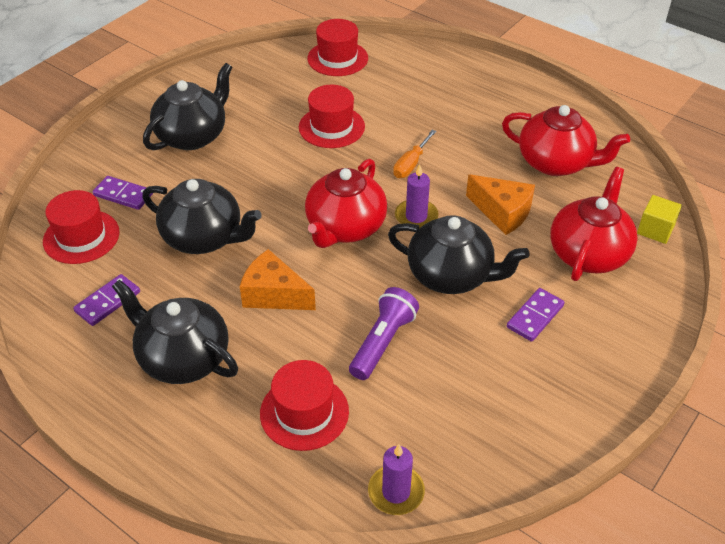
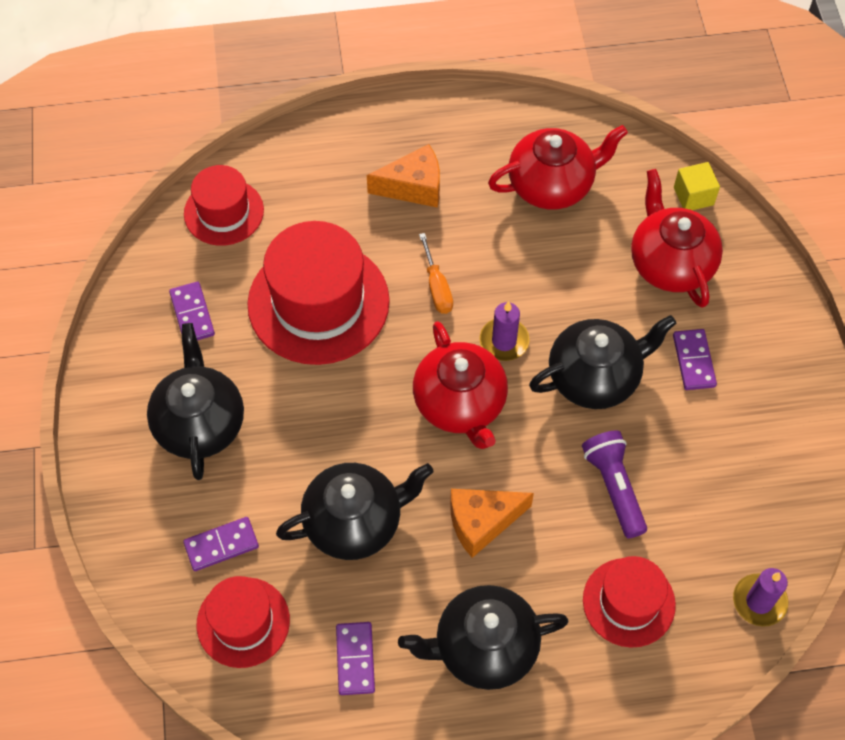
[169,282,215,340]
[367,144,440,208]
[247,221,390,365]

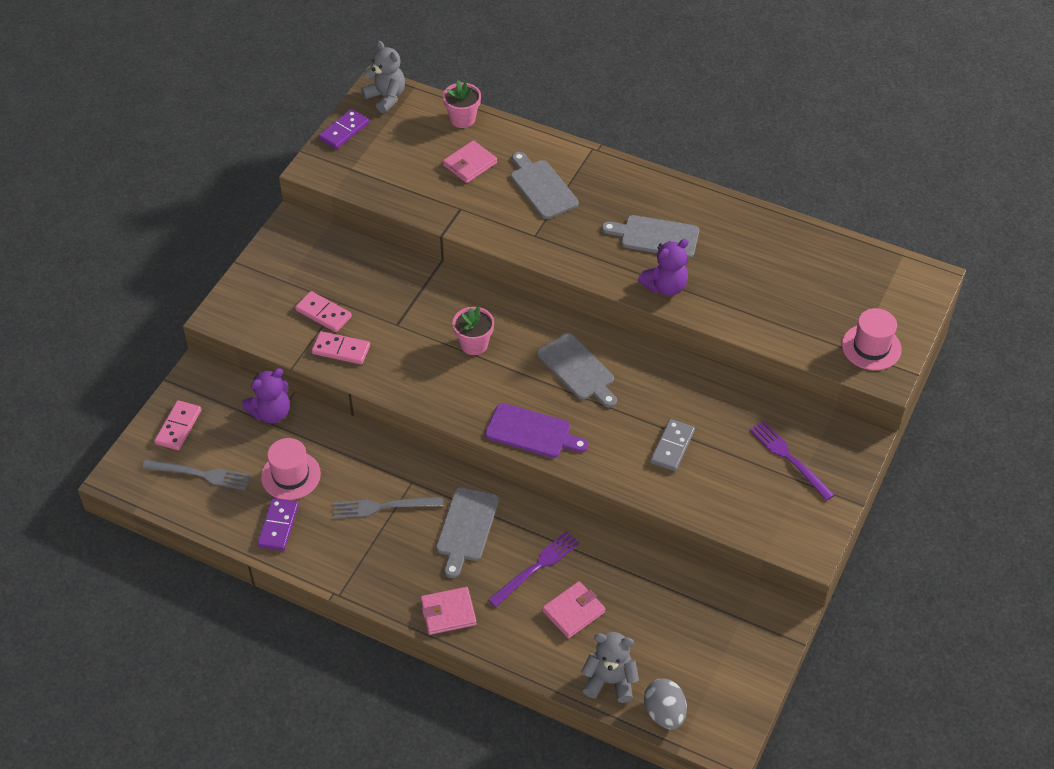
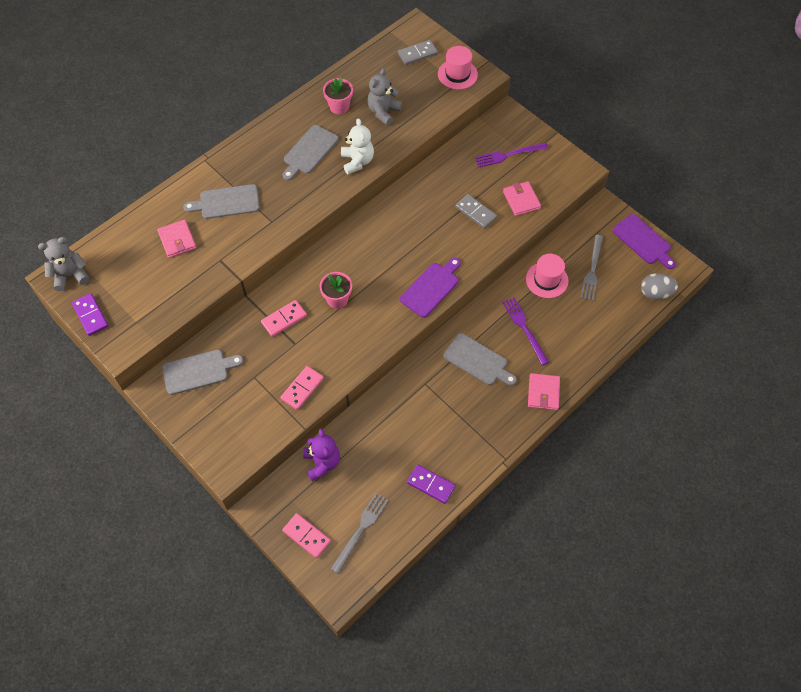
[398,40,438,65]
[612,214,676,269]
[526,254,569,298]
[261,300,307,337]
[580,235,603,301]
[323,77,353,114]
[162,350,244,395]
[503,181,541,216]
[367,68,402,126]
[341,118,374,174]

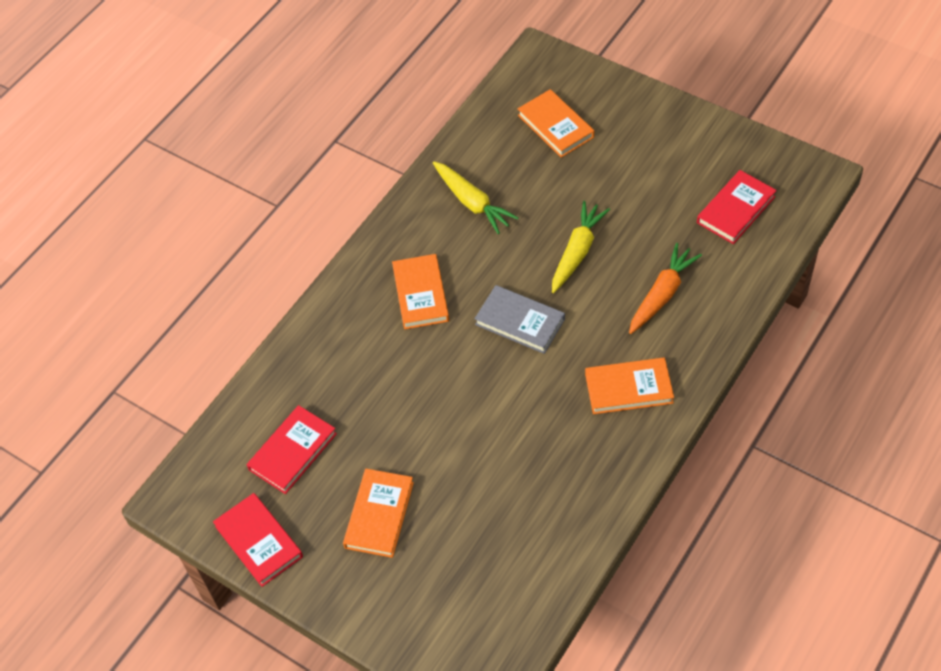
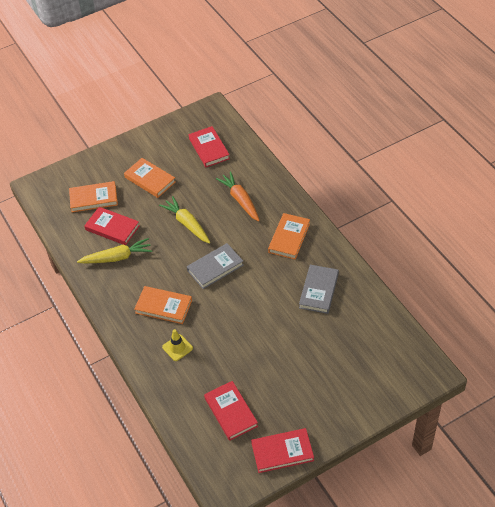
[84,207,140,245]
[162,329,193,361]
[299,265,339,314]
[124,158,176,198]

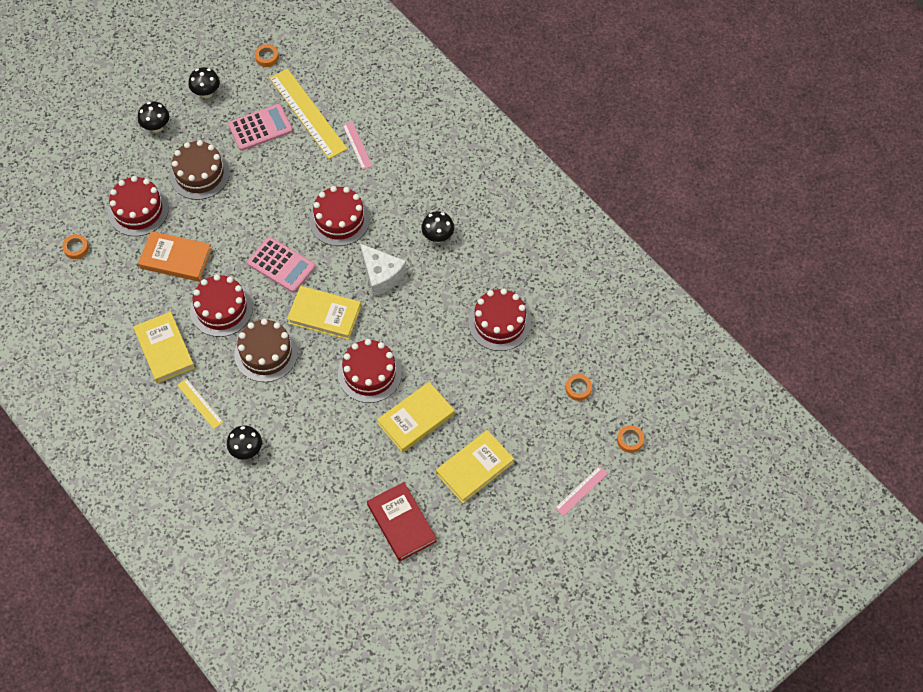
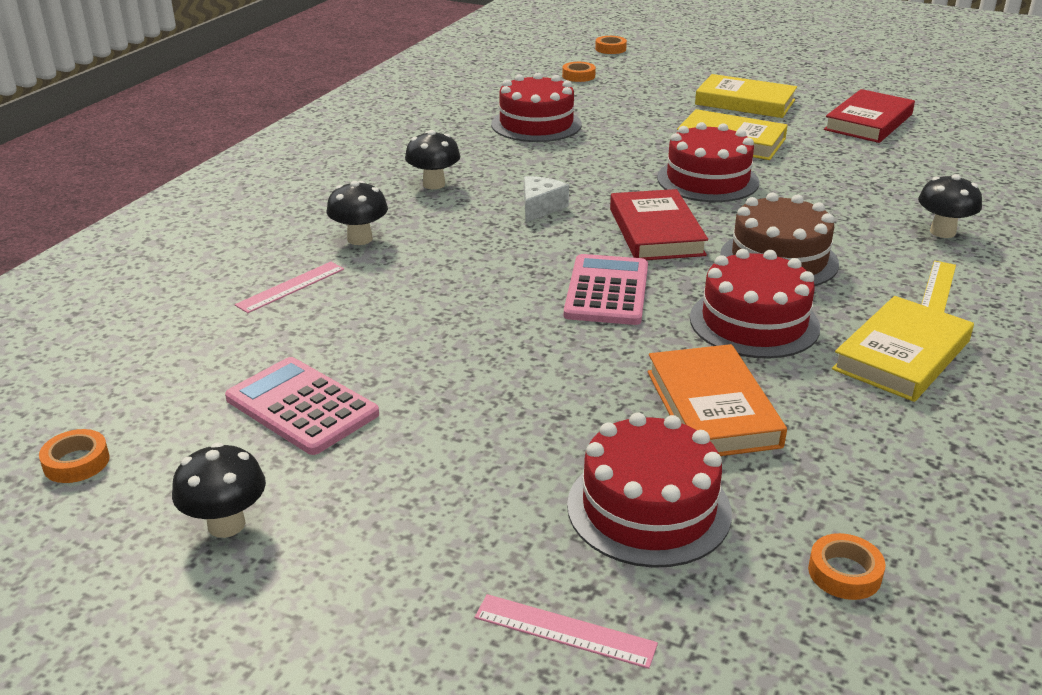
[170,140,230,200] (first image)
[270,69,347,159] (first image)
[309,186,370,246] (first image)
[327,181,388,245]
[475,594,658,669]
[610,189,708,260]
[524,176,569,222]

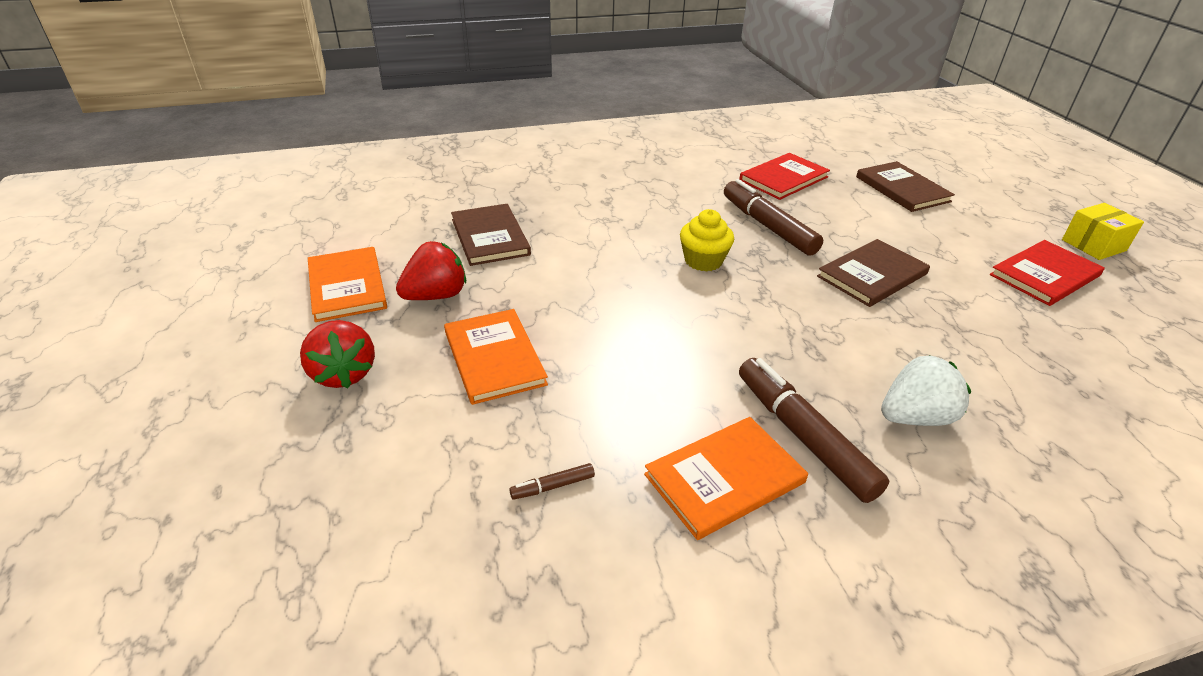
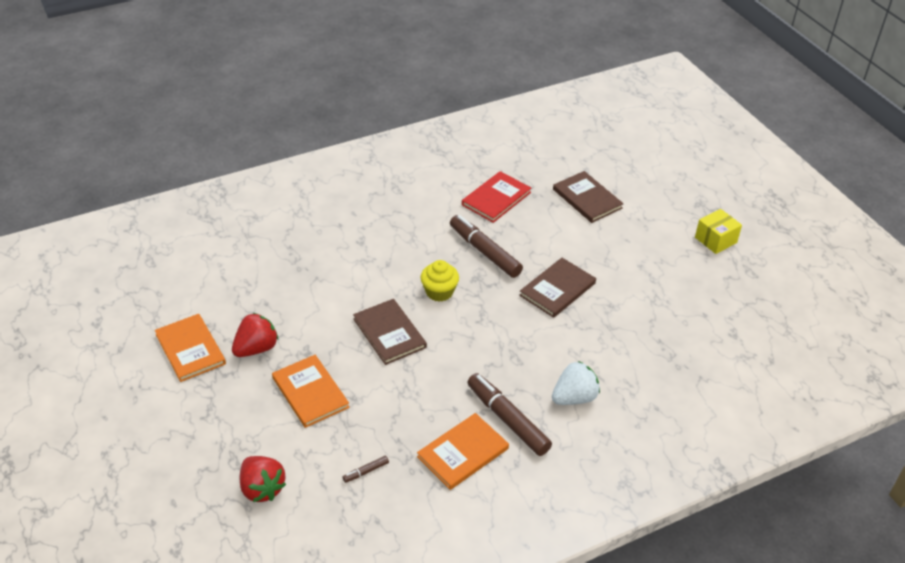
[989,240,1105,306] (first image)
[240,456,286,502]
[353,299,427,365]

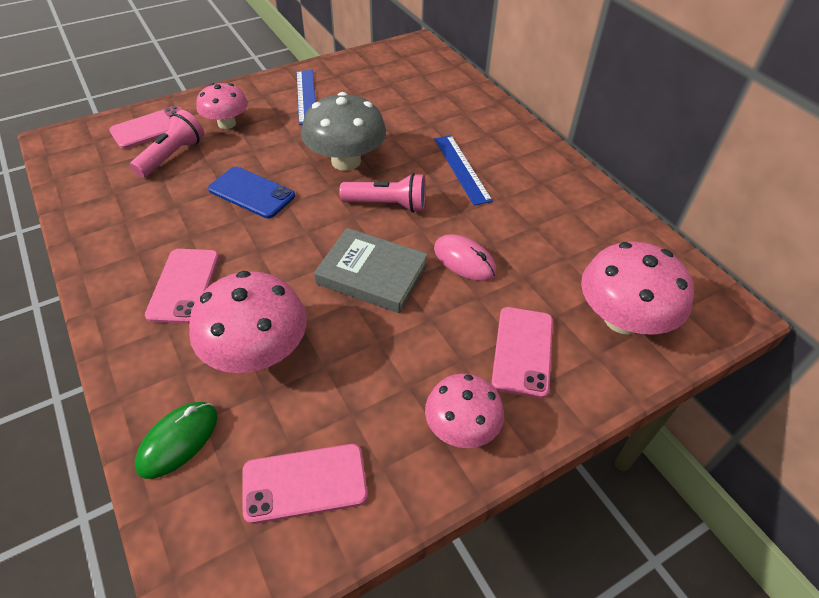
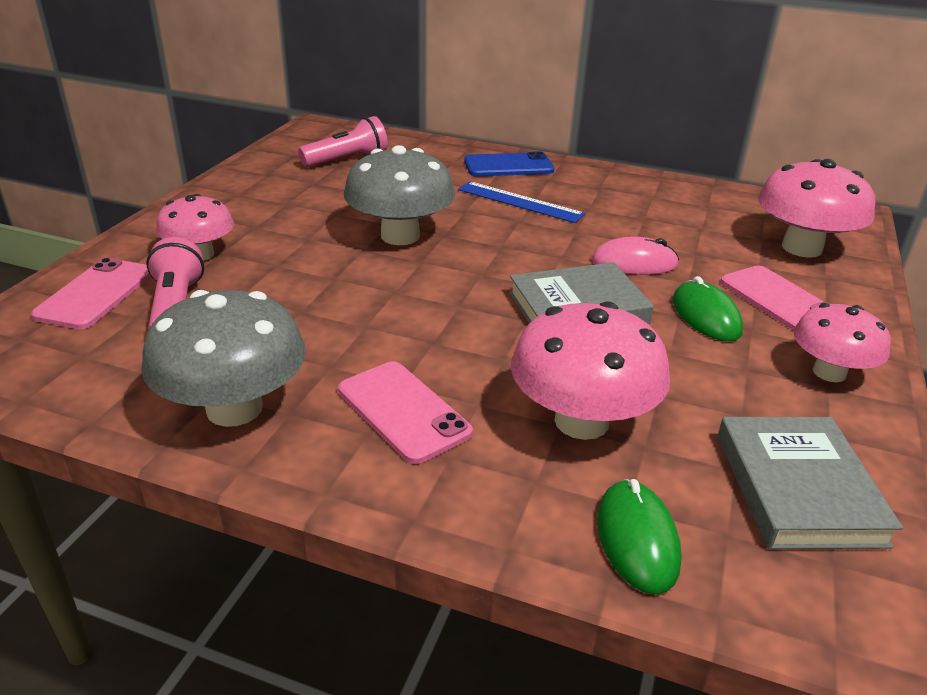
[296,70,315,125] (first image)
[141,290,306,427]
[673,276,743,341]
[464,151,554,176]
[298,116,388,167]
[717,417,903,549]

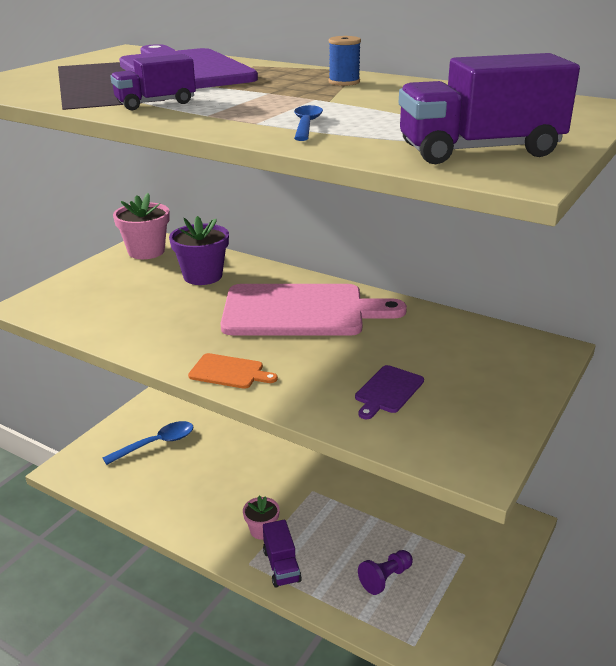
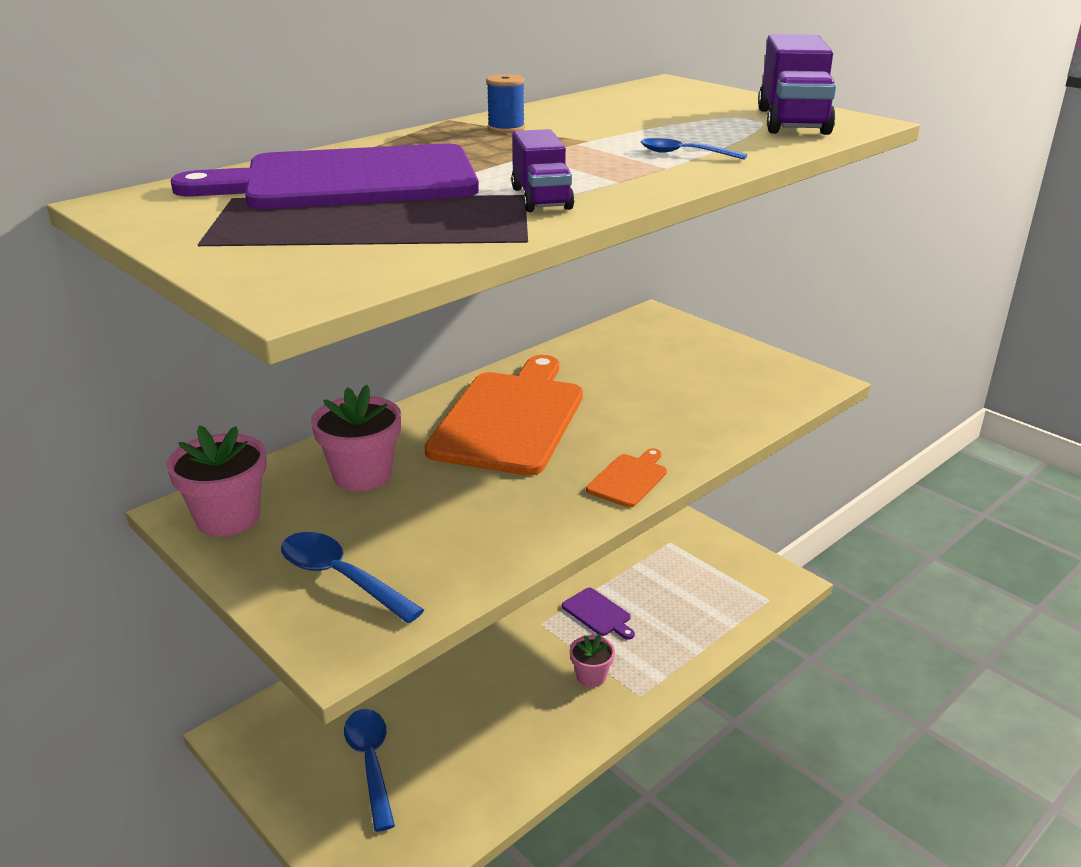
[263,520,302,588] (first image)
[358,550,413,595] (first image)
[281,532,424,624]
[562,588,635,640]
[311,385,401,491]
[424,355,583,476]

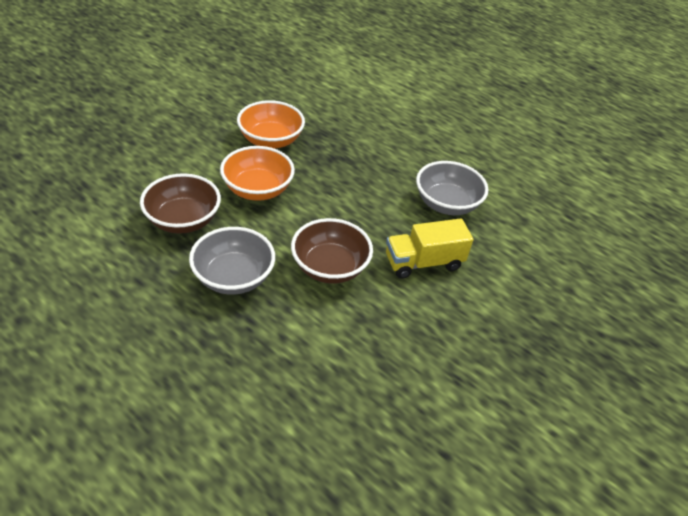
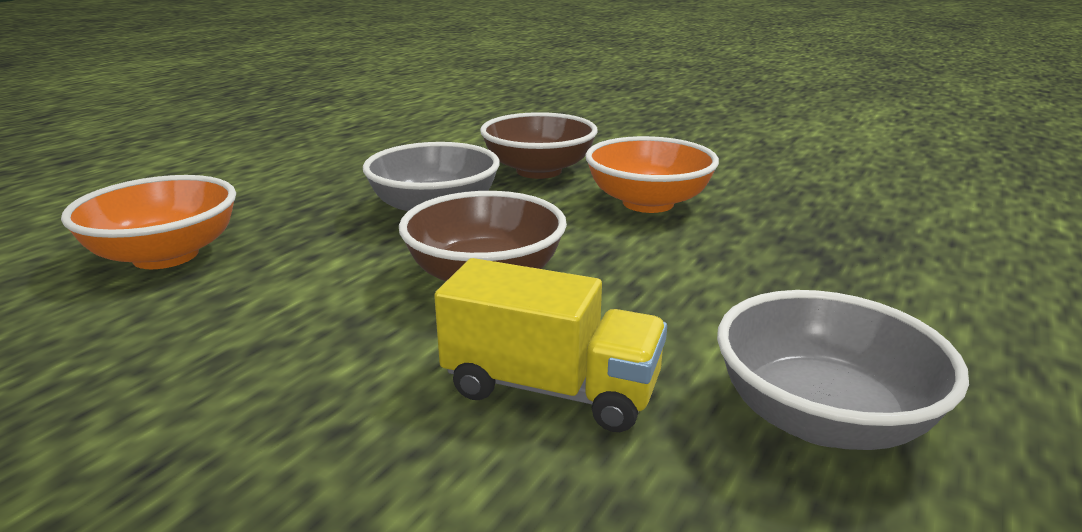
[61,175,236,269]
[434,258,667,432]

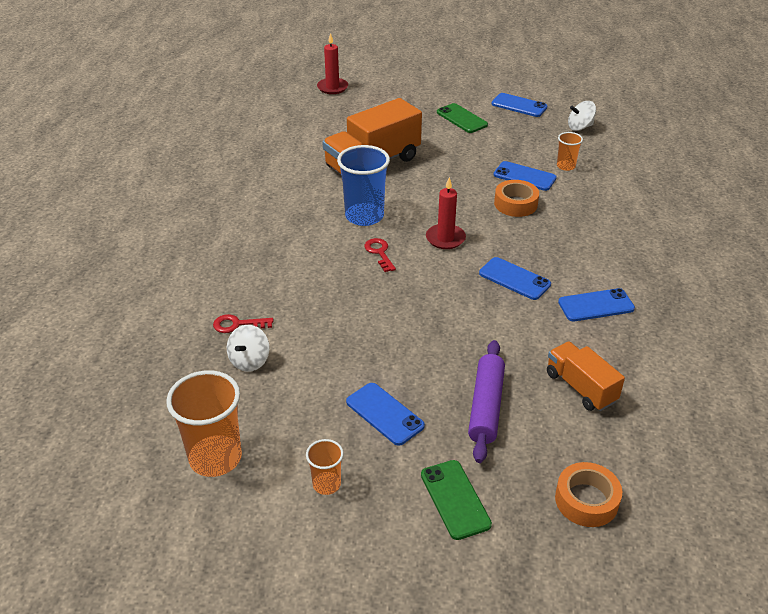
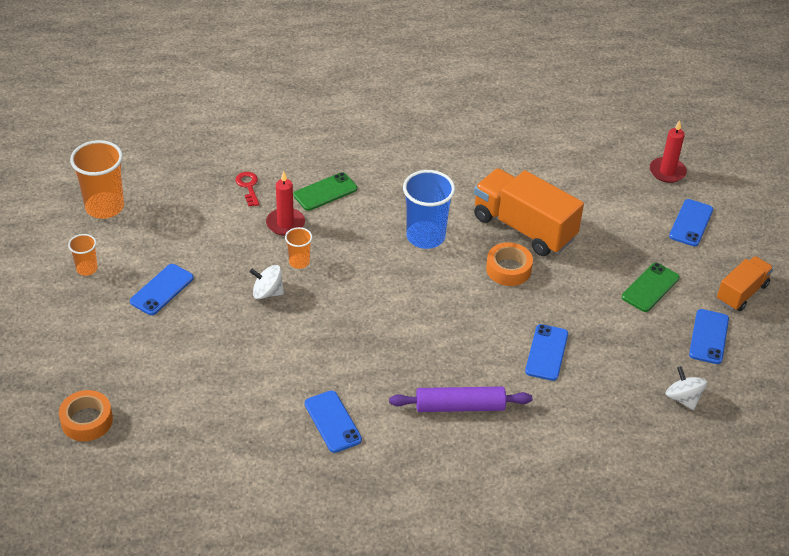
[364,238,396,272] (first image)
[250,265,284,299]
[293,172,357,211]
[266,171,305,236]
[389,386,532,412]
[669,199,713,246]
[486,242,533,286]
[717,256,774,311]
[285,227,312,269]

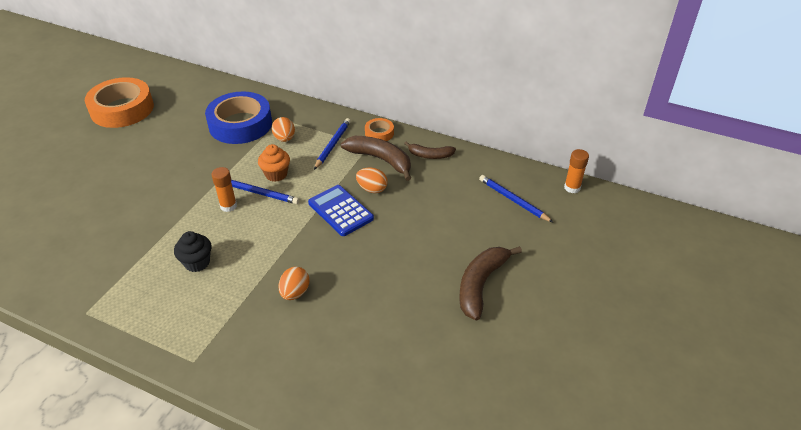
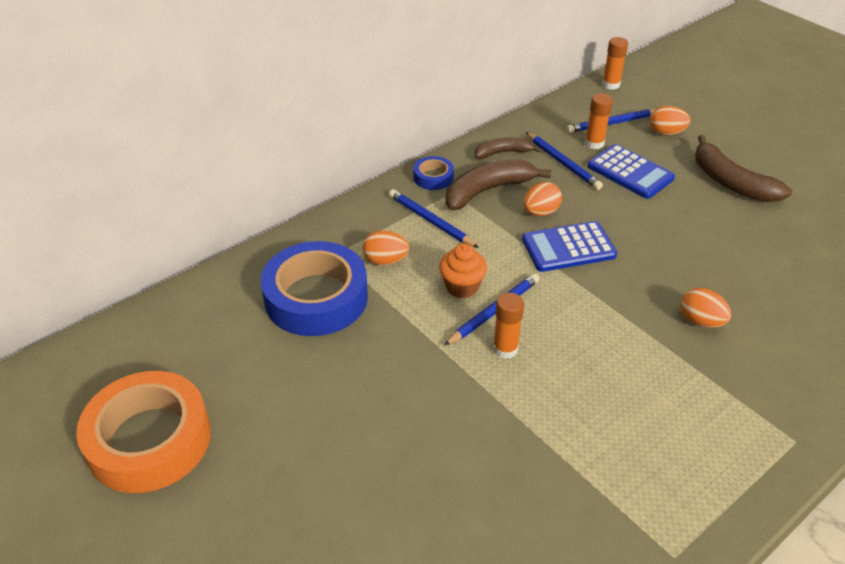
[174,231,212,272] (first image)
[526,132,603,190]
[585,93,613,149]
[587,144,675,199]
[650,106,690,135]
[413,156,454,190]
[475,137,541,159]

